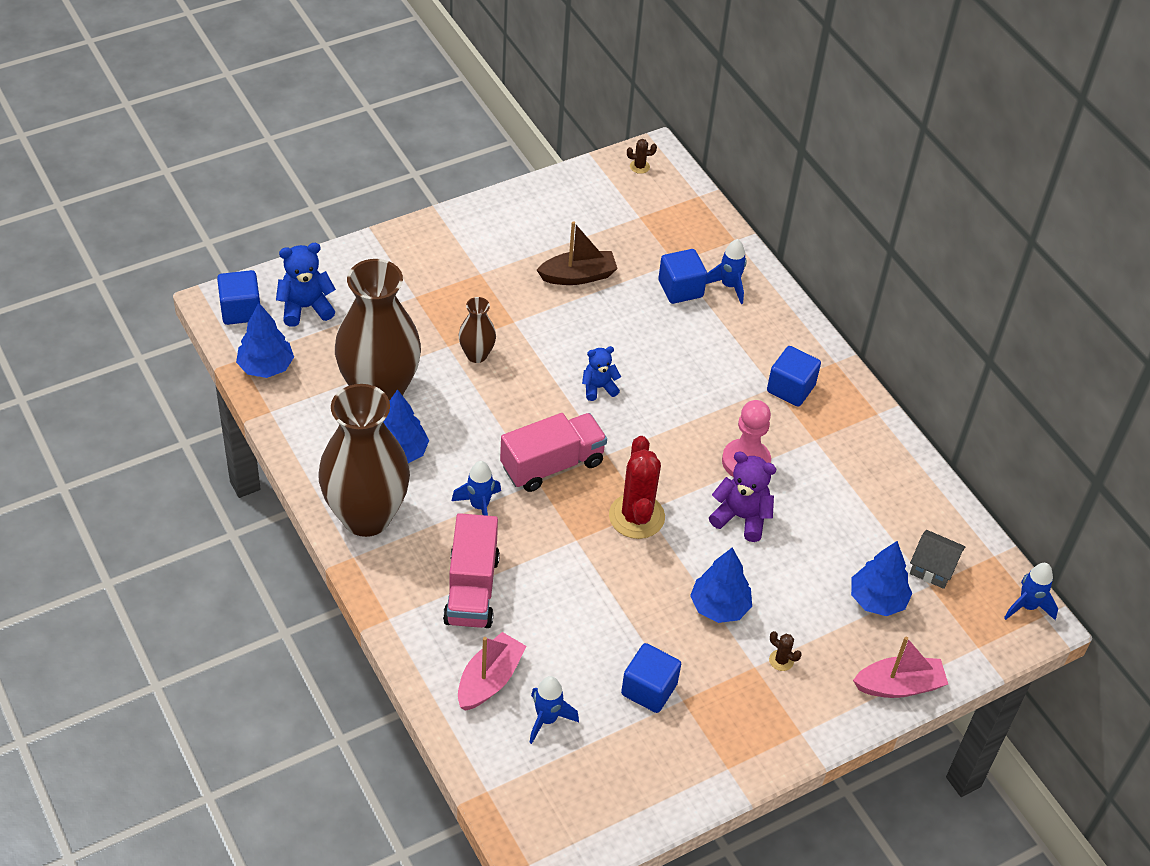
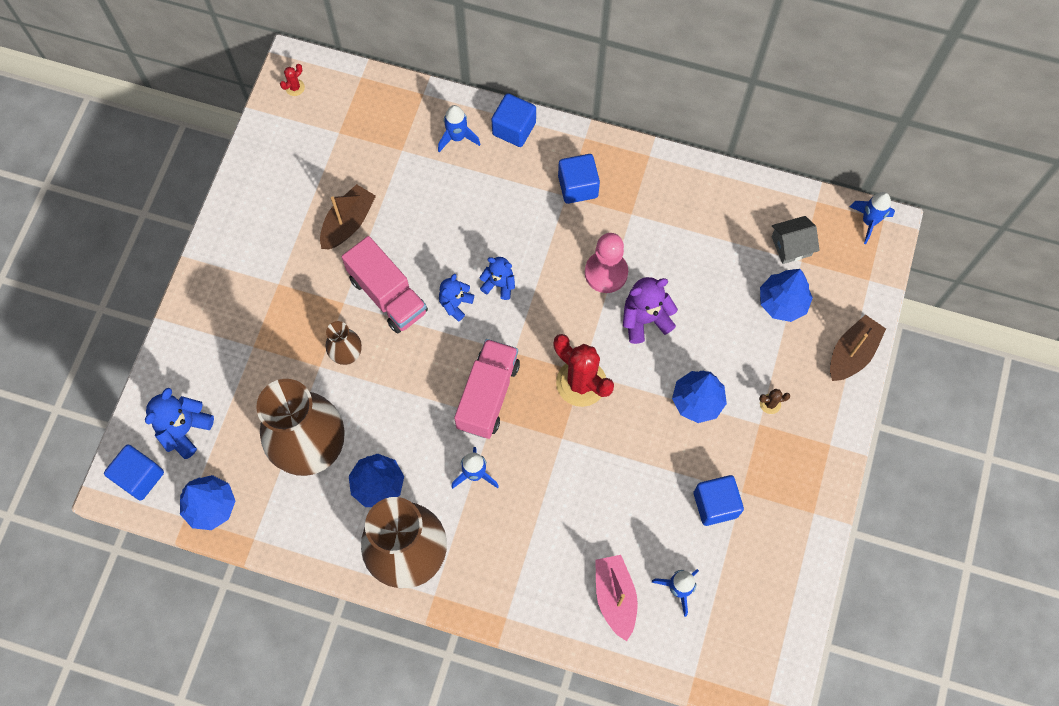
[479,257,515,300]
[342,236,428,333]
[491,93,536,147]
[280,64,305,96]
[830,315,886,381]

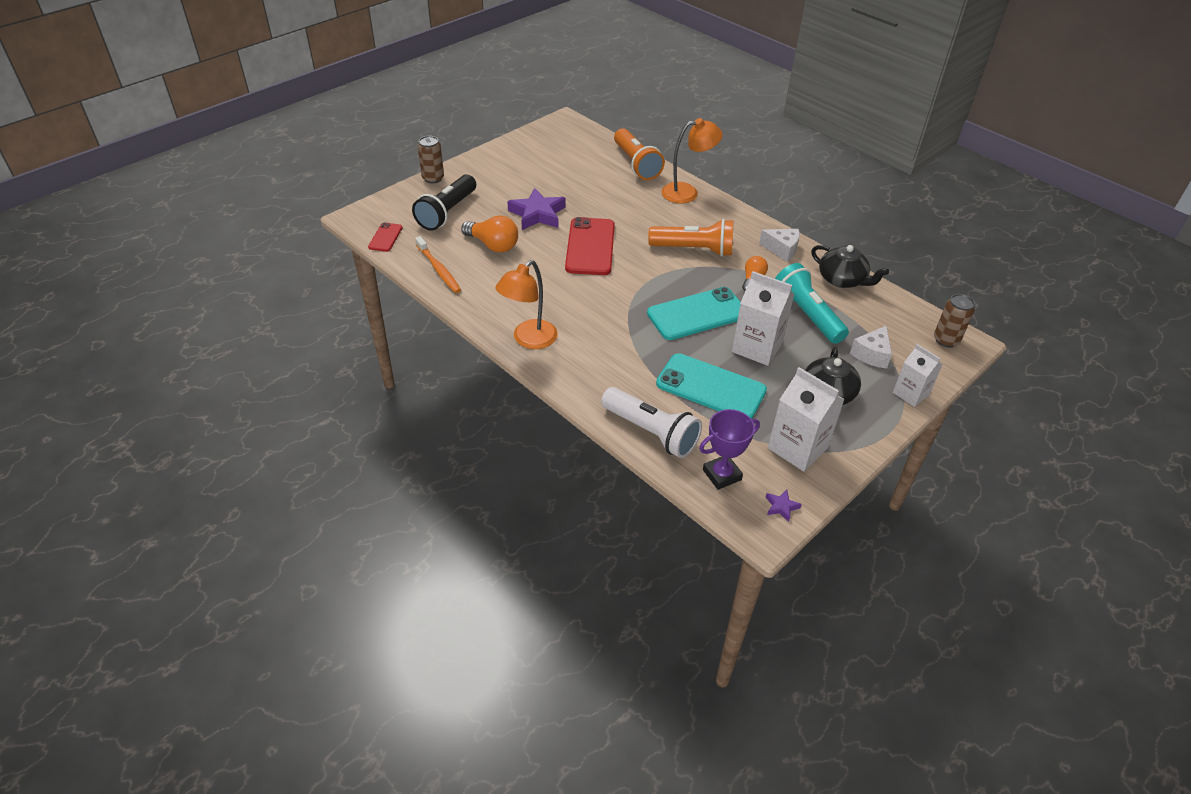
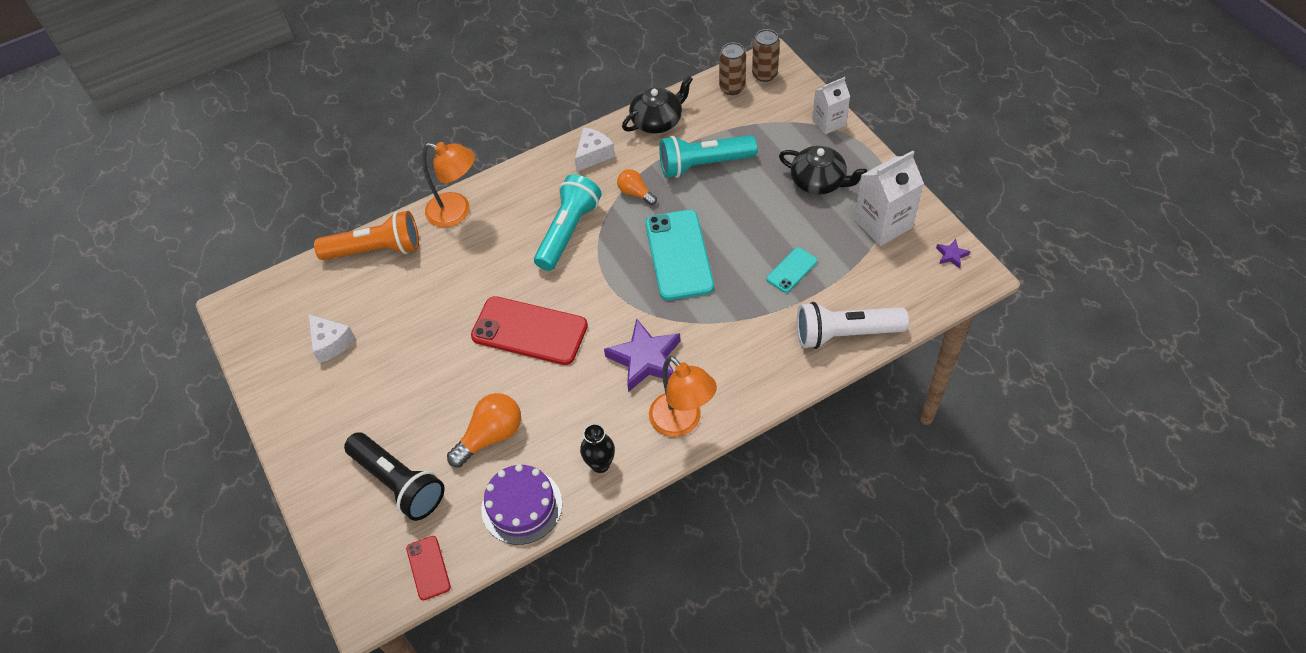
[699,409,760,490] (first image)
[732,271,794,366] (first image)
[580,424,615,473]
[719,42,746,95]
[604,318,680,392]
[308,314,355,363]
[481,464,562,545]
[534,174,602,271]
[406,536,451,600]
[797,302,909,349]
[422,142,475,227]
[767,247,818,293]

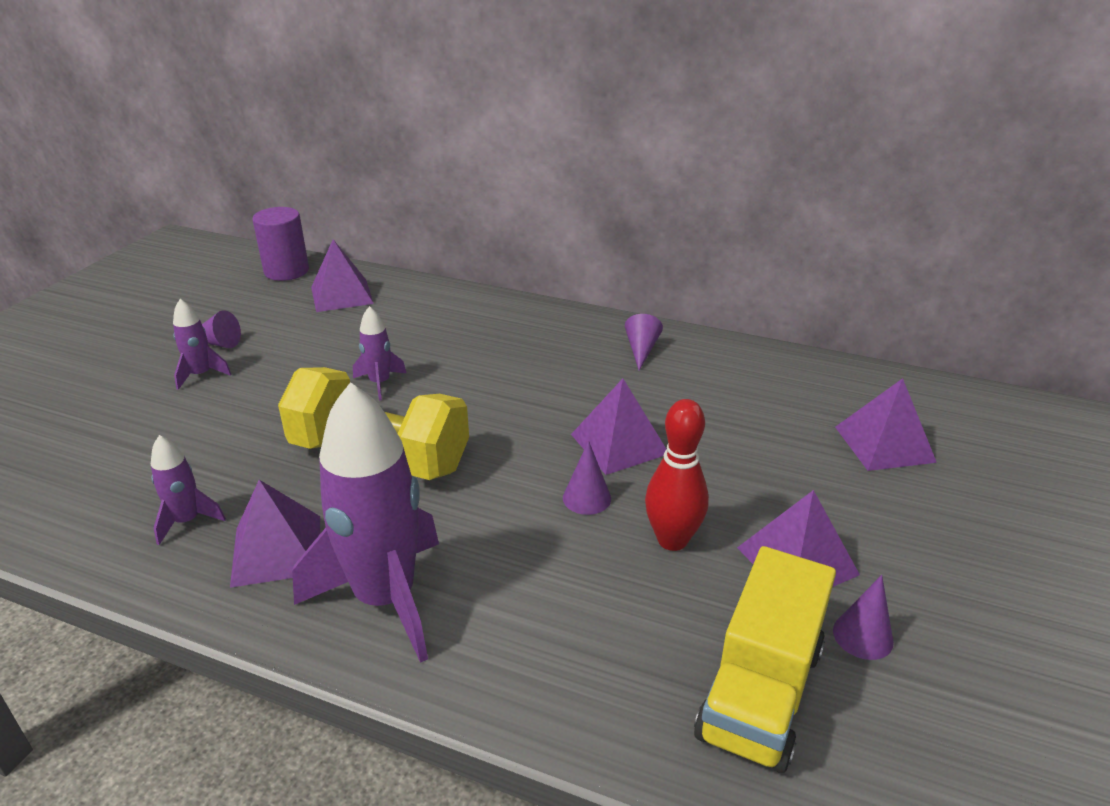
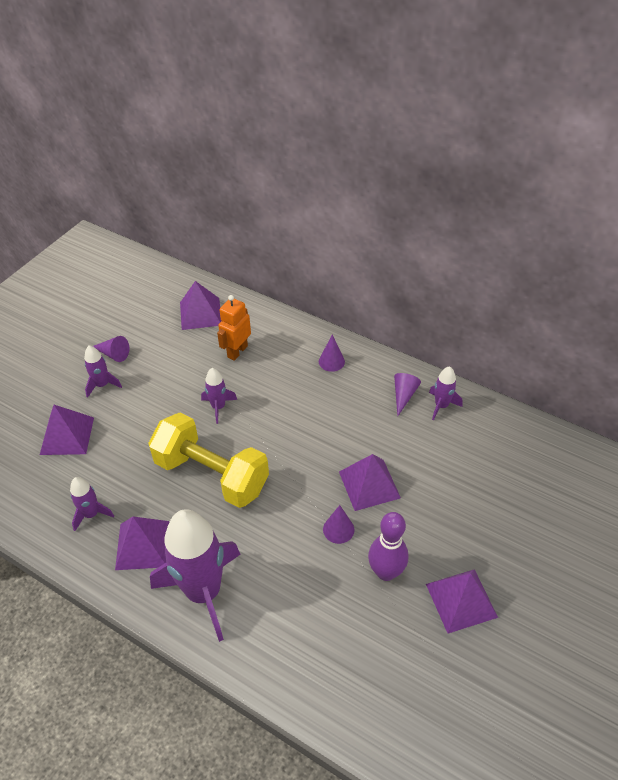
[252,207,309,281] (first image)
[694,546,836,773] (first image)
[217,295,251,361]
[429,366,463,421]
[319,334,345,372]
[40,405,94,455]
[368,512,409,581]

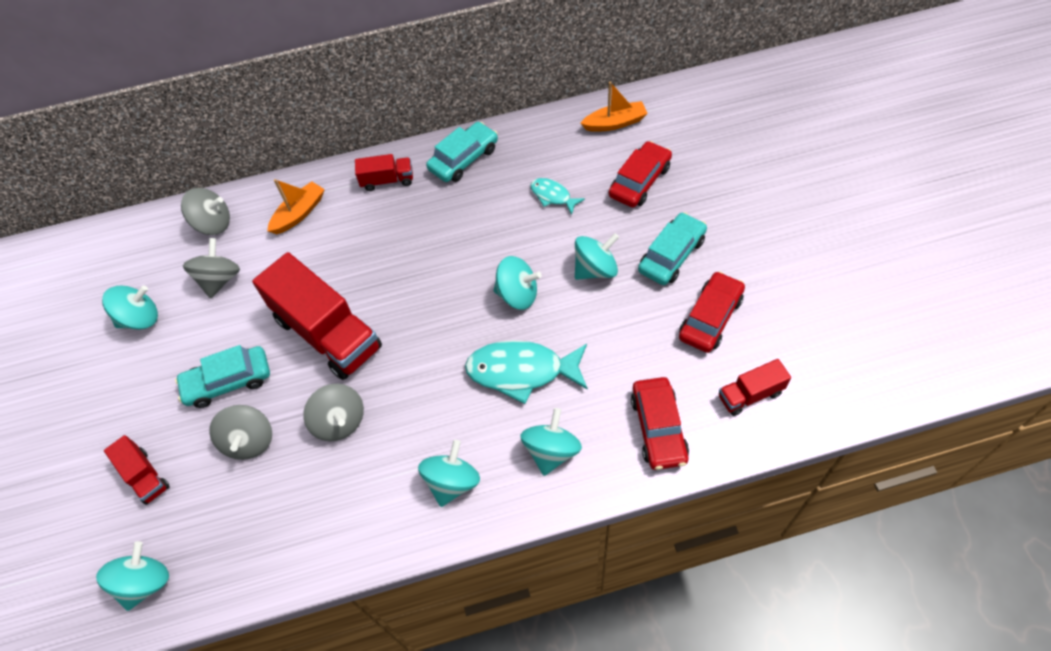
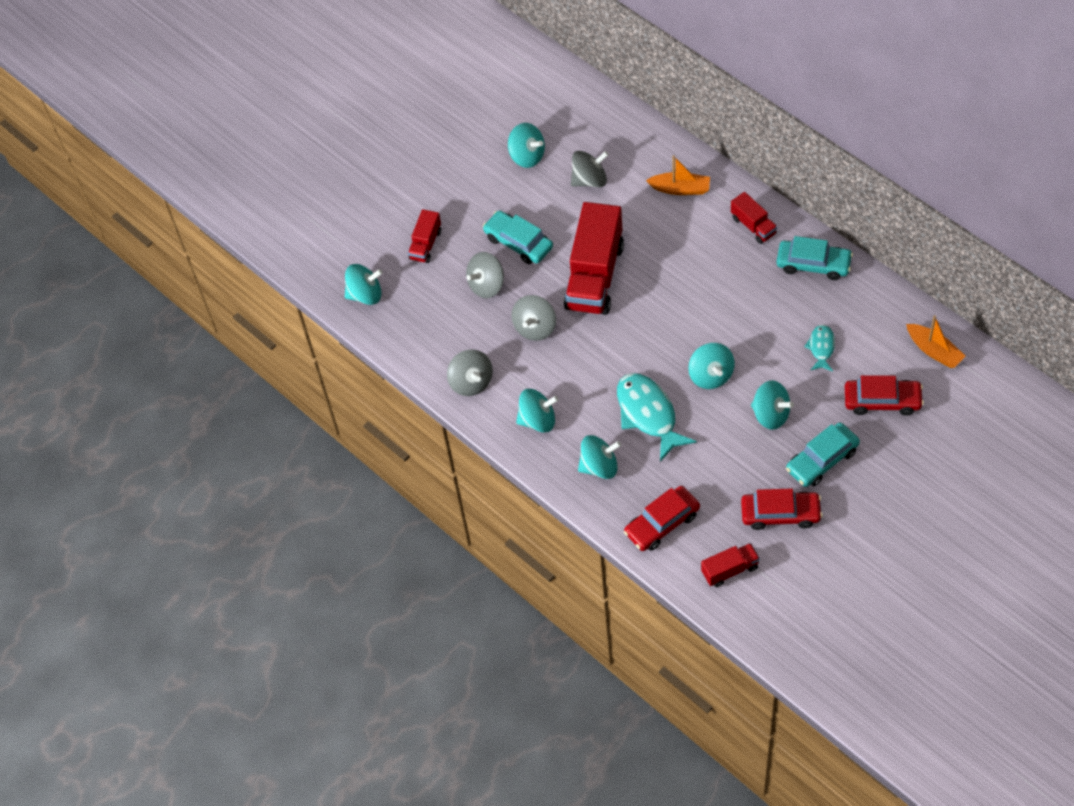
[447,349,493,396]
[786,423,860,487]
[701,543,760,587]

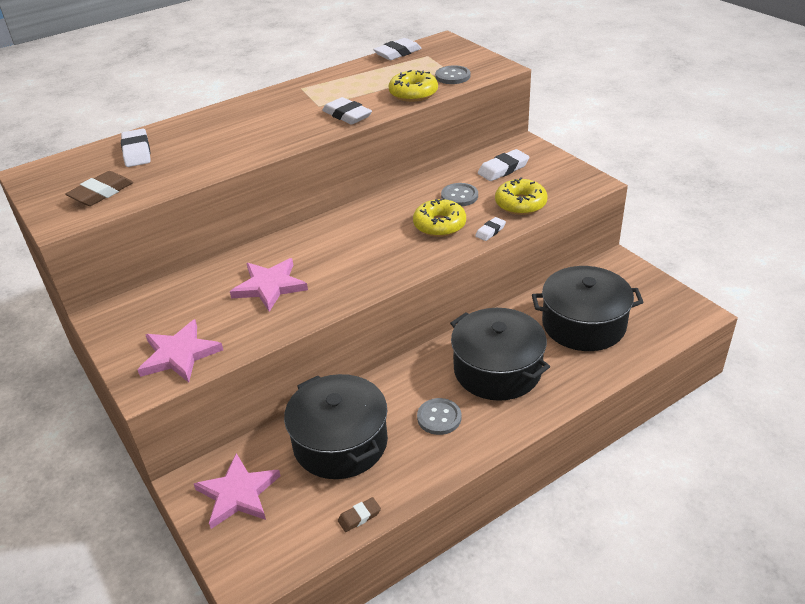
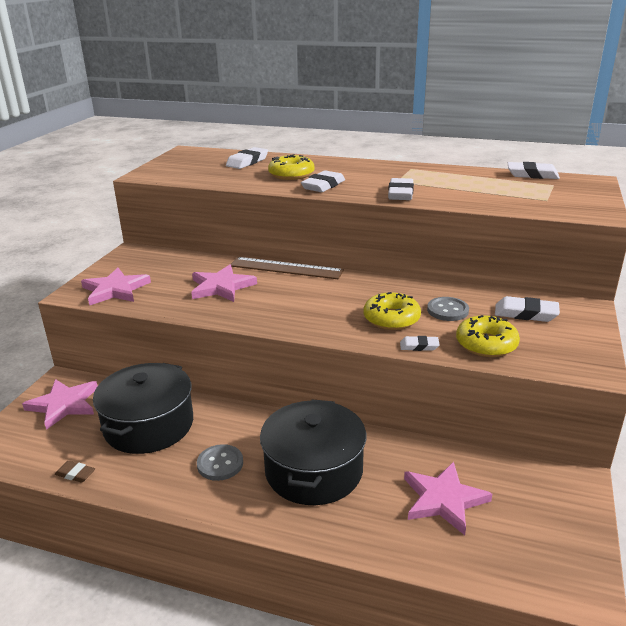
[65,171,133,206] (first image)
[435,65,470,84] (first image)
[230,257,344,279]
[301,170,345,192]
[268,154,315,180]
[404,462,492,535]

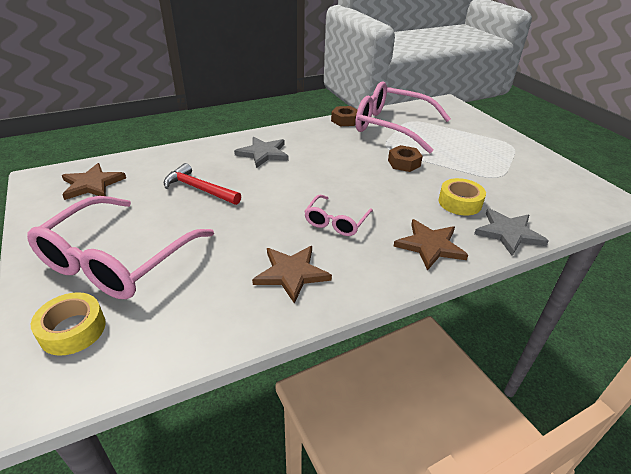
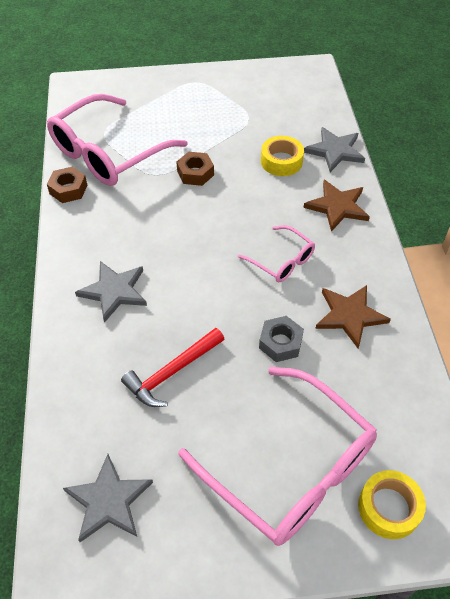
[259,316,304,362]
[63,454,153,542]

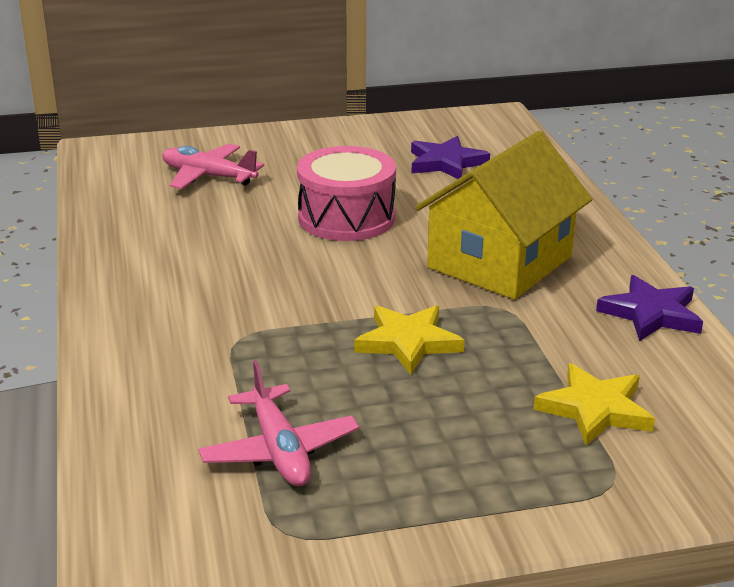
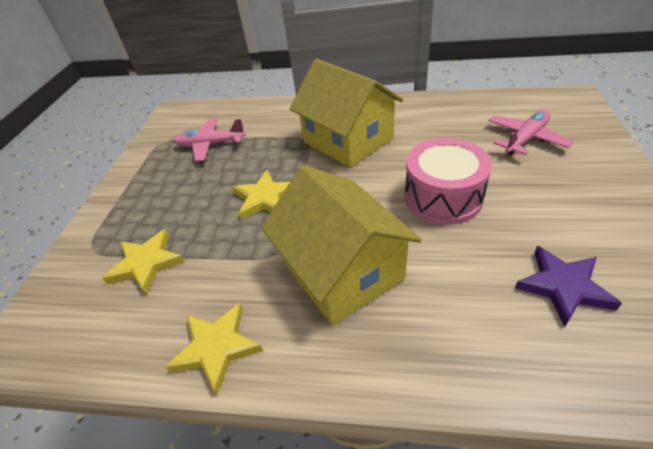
[289,59,404,168]
[166,303,263,395]

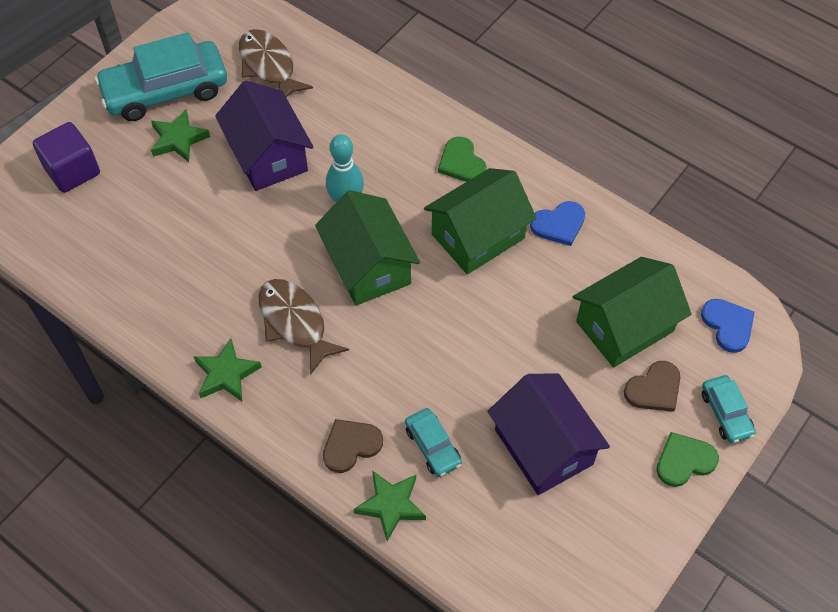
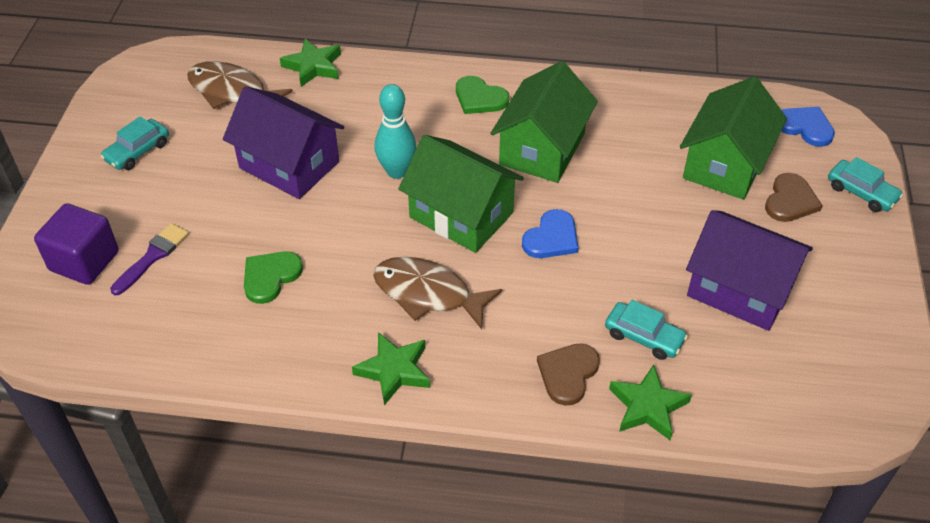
[110,223,189,295]
[280,39,341,87]
[522,209,578,258]
[244,251,303,304]
[100,116,169,170]

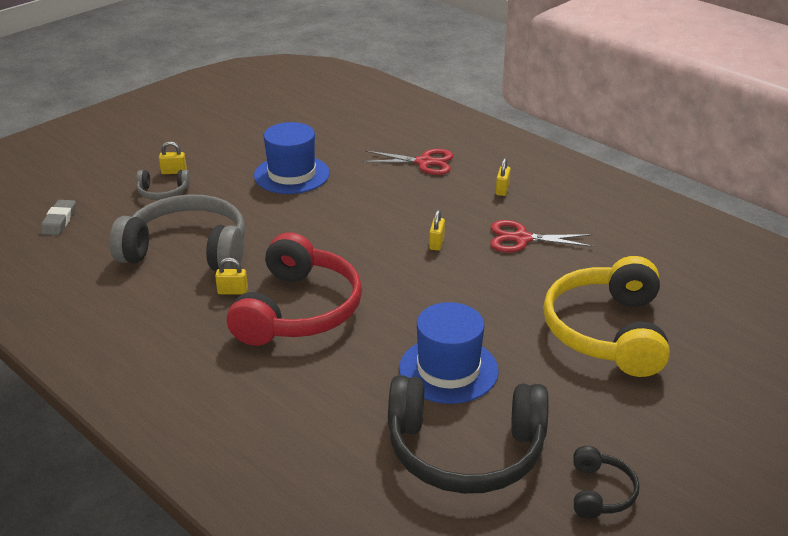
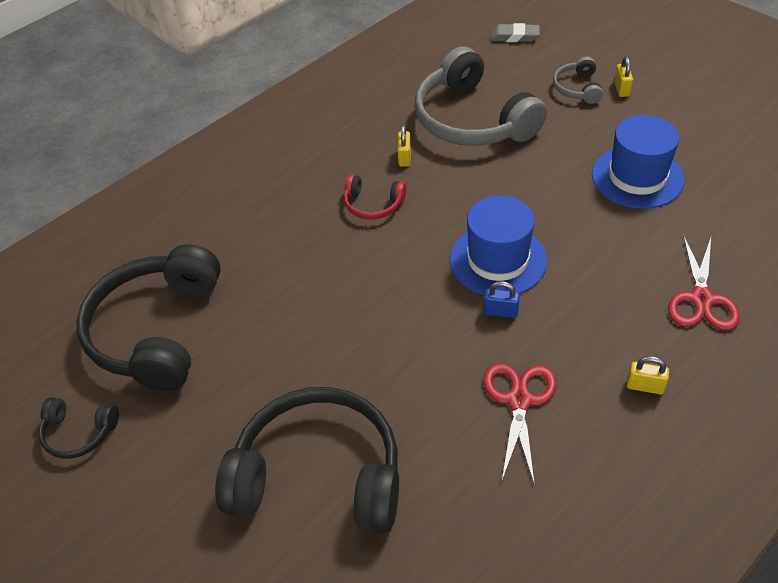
[450,195,547,295]
[484,281,520,318]
[215,387,399,533]
[415,47,547,146]
[344,174,406,220]

